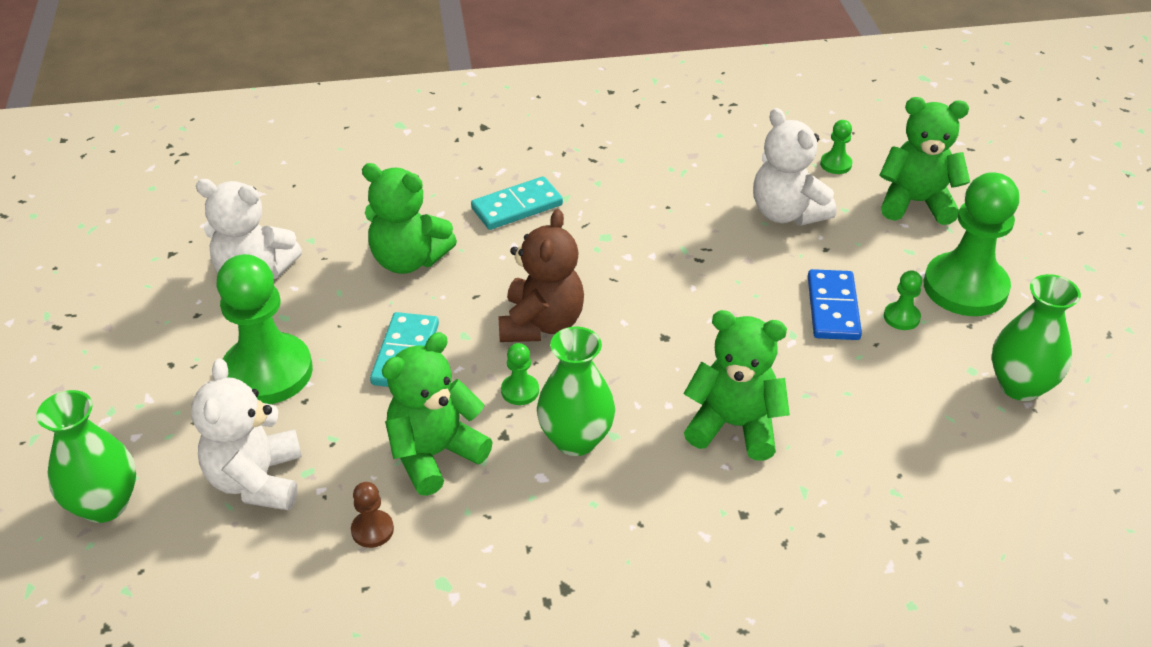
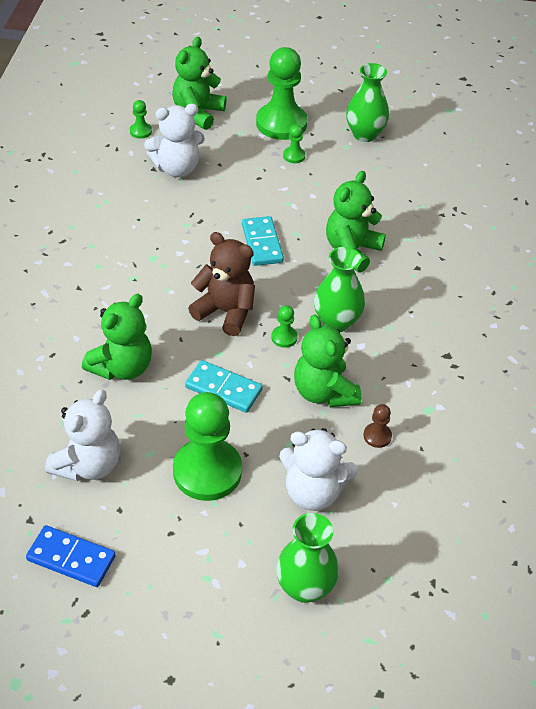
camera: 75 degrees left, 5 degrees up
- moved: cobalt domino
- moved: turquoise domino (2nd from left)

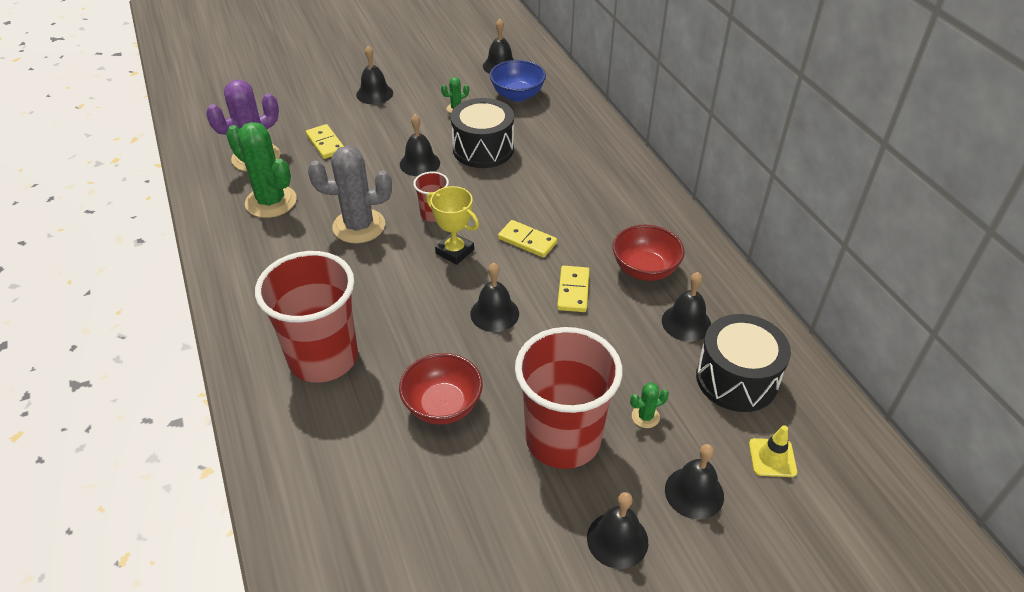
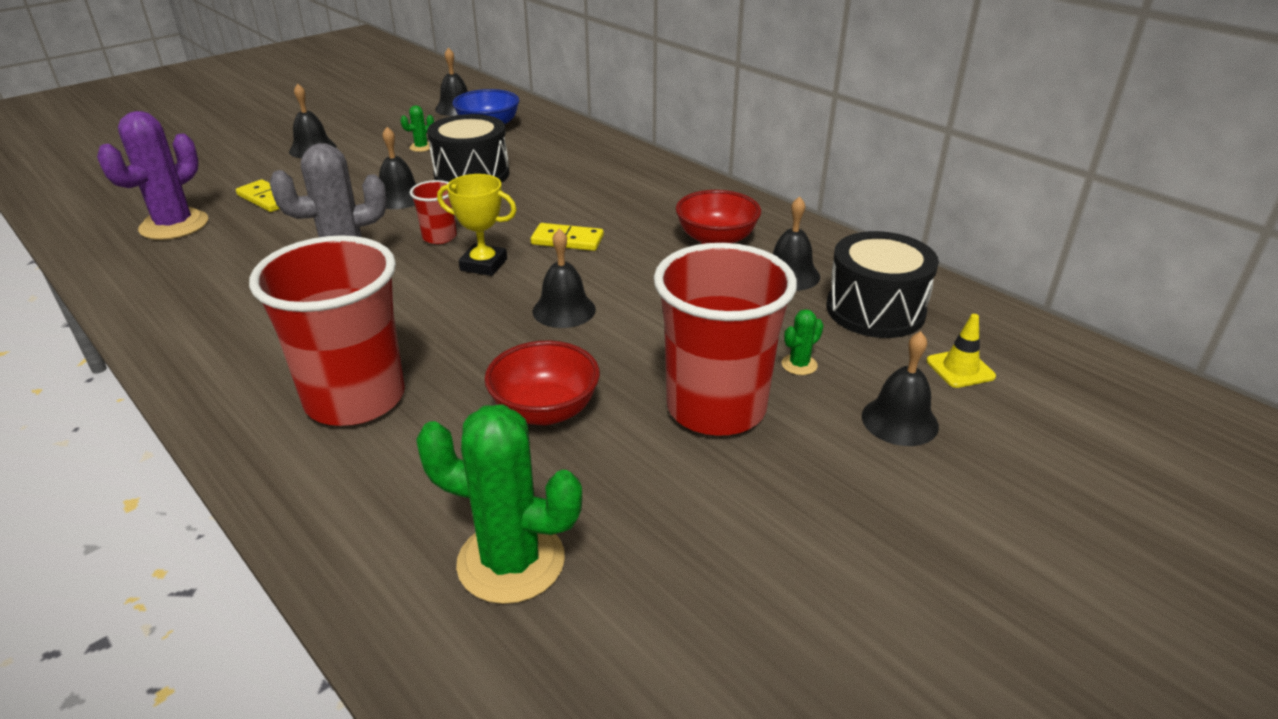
camera: 20 degrees left, 10 degrees down
- moved: leaf-green prickly plant (1st from left in the first image) to leaf-green prickly plant (2nd from left)
- removed: yellow domino (3rd from left)
- removed: jet-black school bell (5th from left)

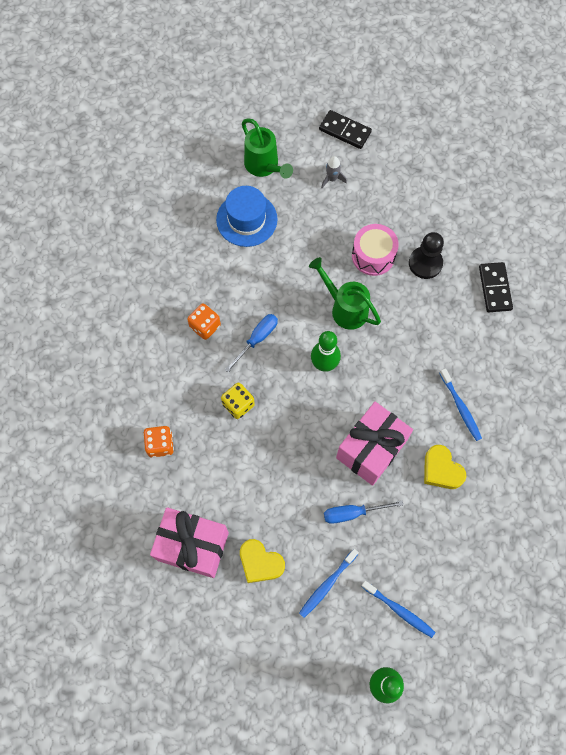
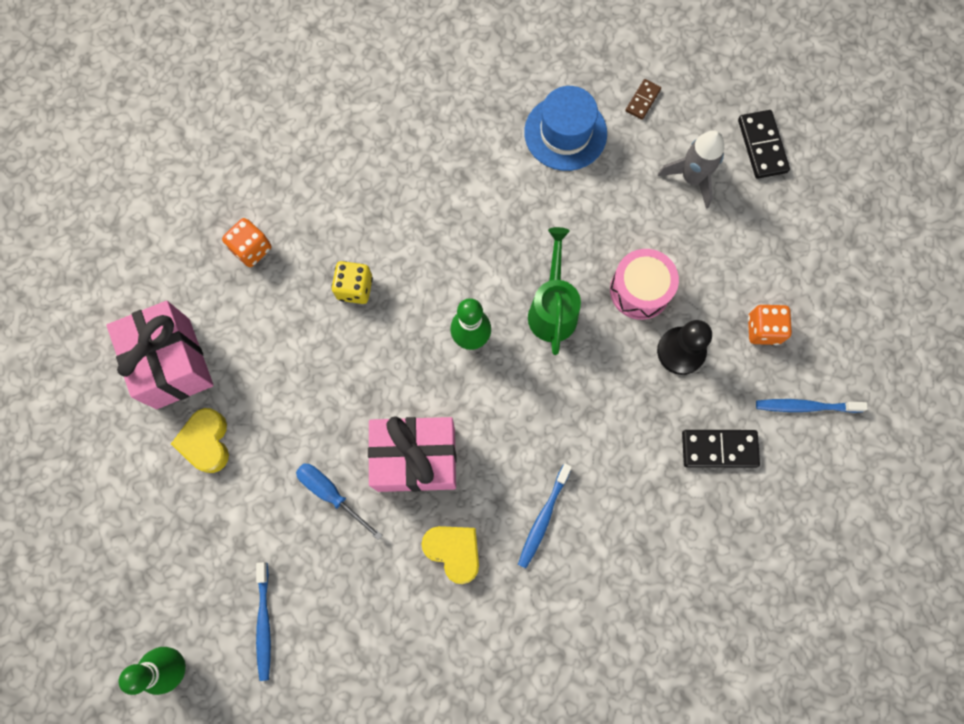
camera: 50 degrees right, 5 degrees up
- turned: yellow love heart (2nd from left) 120 degrees clockwise
- replaced: leaf-green watering pot (1st from left) to dark brown domino
- resized: grey toy rocket x1.66
- turned: jet-black domino (2nd from left in the first image) 45 degrees clockwise
- moved: bright orange die (2nd from left)
- moved: cobalt tooth brush (1st from left in the first image) to cobalt tooth brush (3rd from left)
- removed: cobalt hand screwdriver (1st from left)

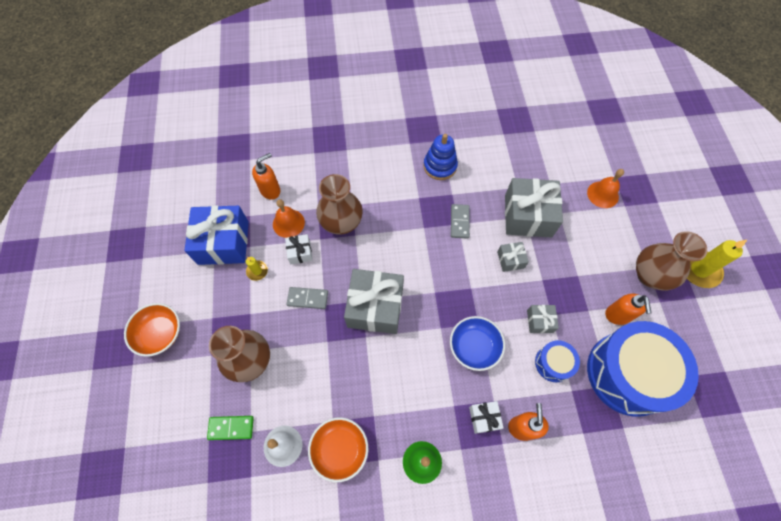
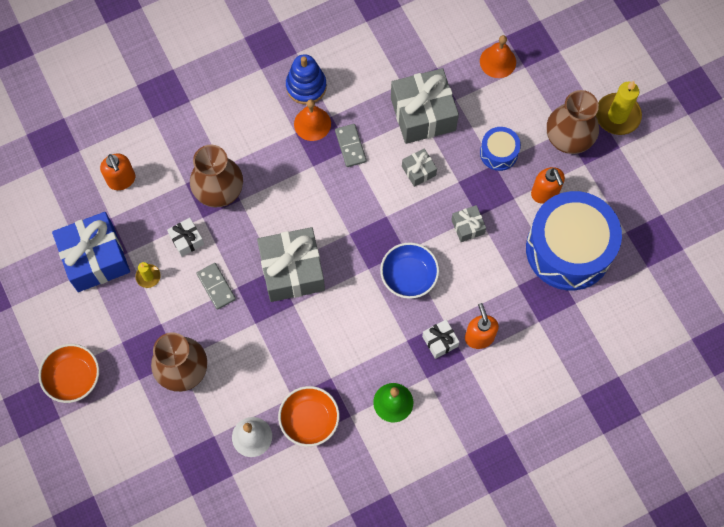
camera: 20 degrees left, 5 degrees up
- turned: bright orange soap pump (1st from left) 120 degrees clockwise
- turned: grey domino (1st from left) 75 degrees clockwise
- moved: bright orange school bell (1st from left)
- moved: cobalt snare drum (1st from left)
- removed: leaf-green domino

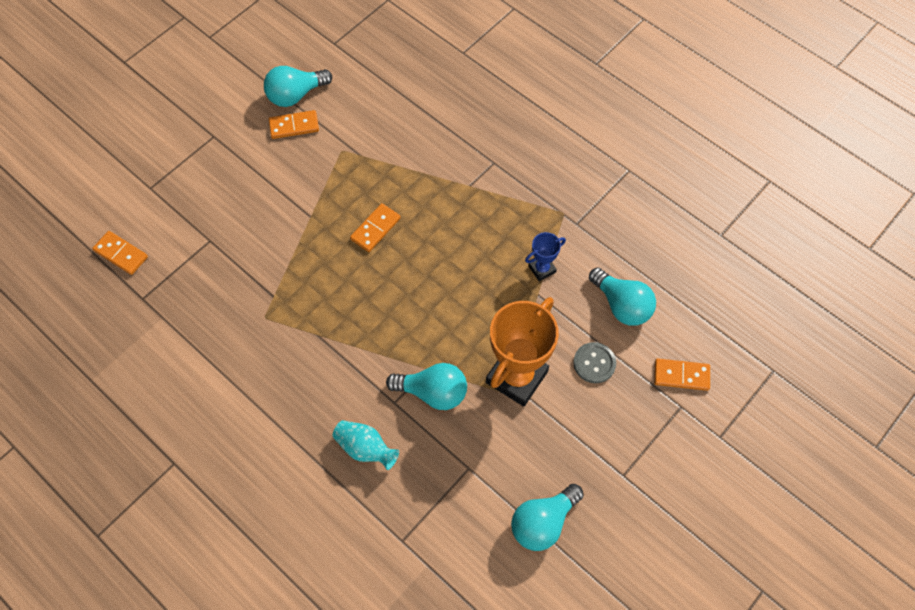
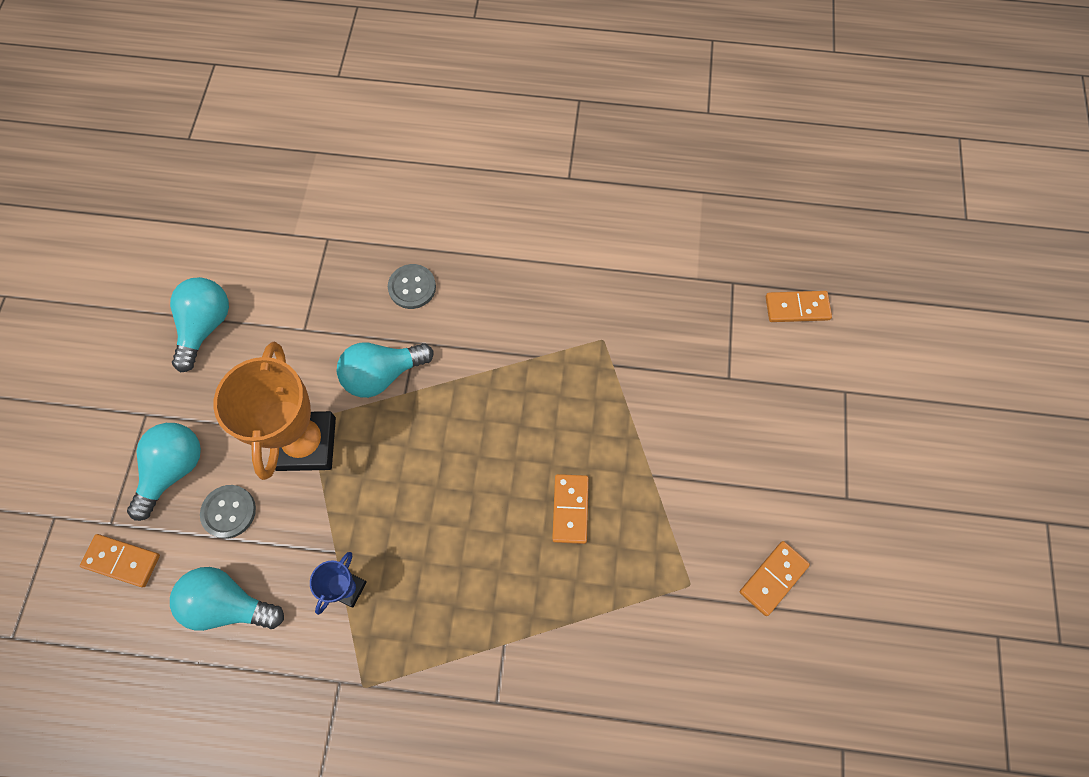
camera: 145 degrees right, 5 degrees up
- turned: bright orange domino (4th from left in the first image) 45 degrees clockwise
- moved: turquoise bulb (1st from left)
- replaced: turquoise vase to grey shirt button (2nd from left)

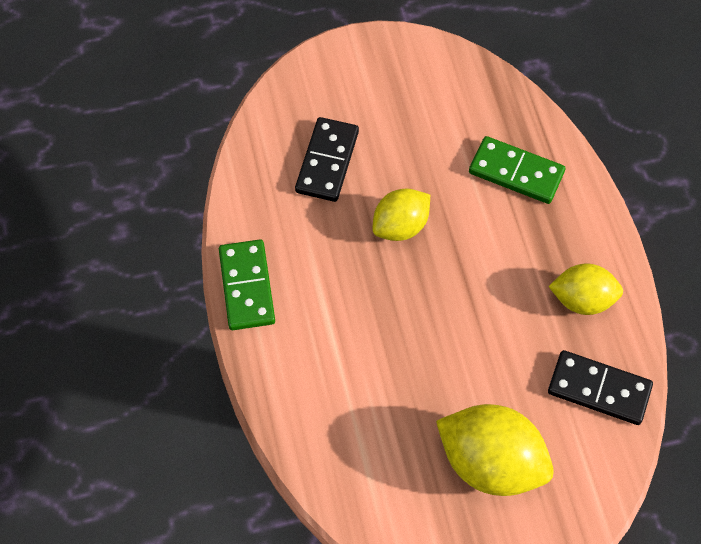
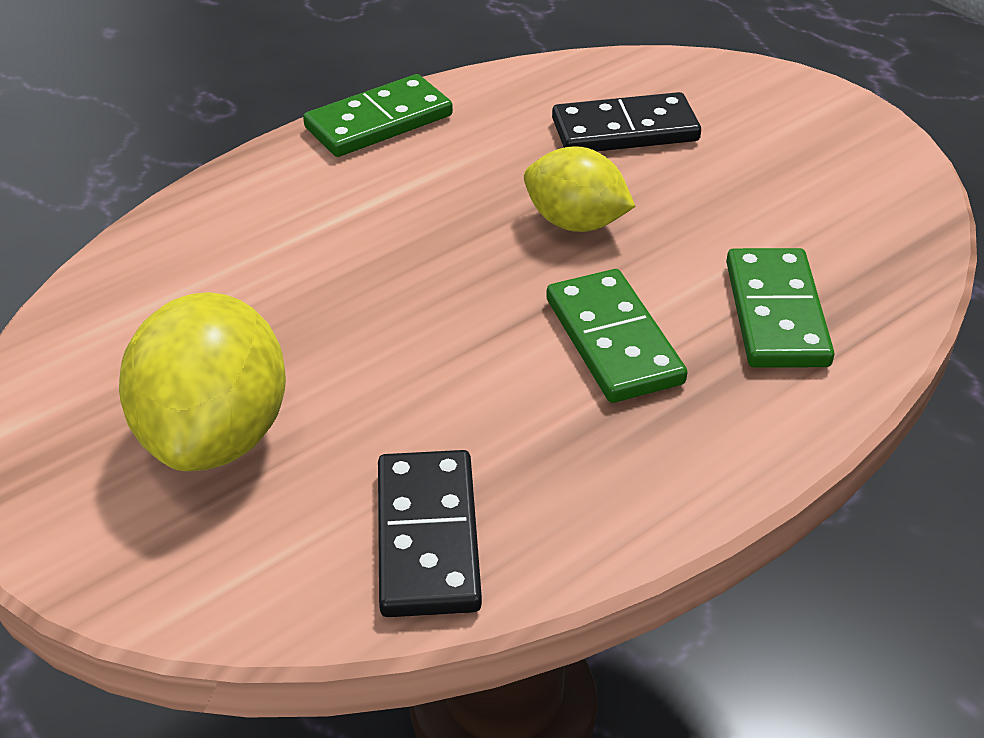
camera: 65 degrees right, 20 degrees down
- added: leaf-green domino (2nd from left)
- removed: yellow toy lemon (3rd from left)

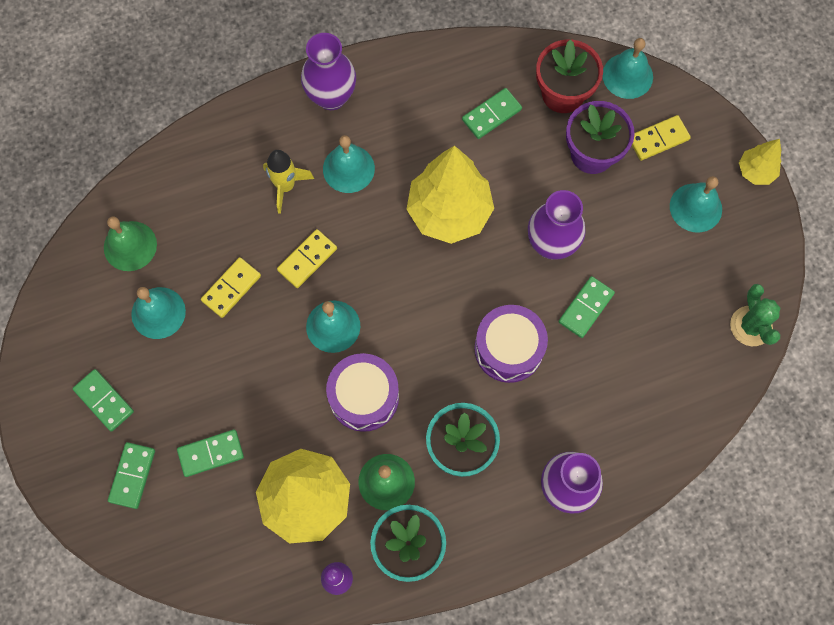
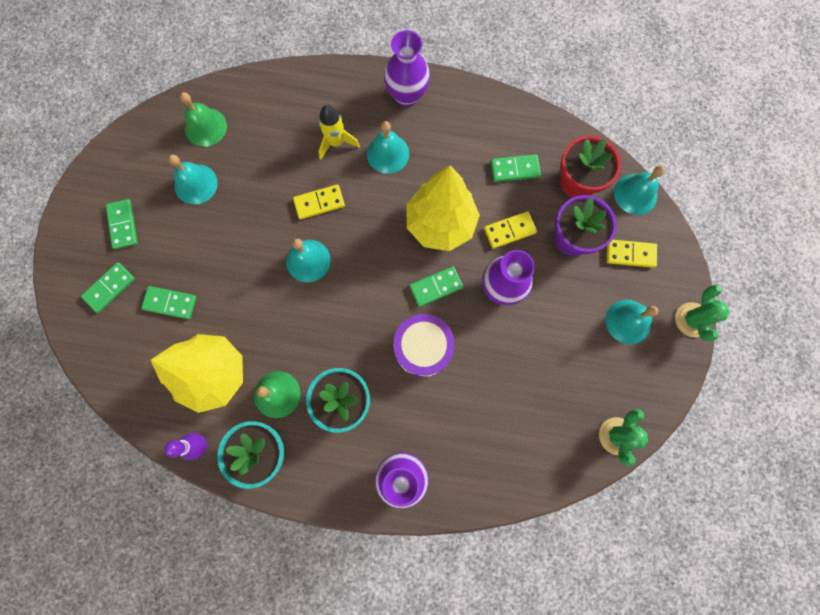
camera: 30 degrees right, 5 degrees up
- moved: leaf-green domino (5th from left in the first image) to leaf-green domino (4th from left)
- moved: yellow domino (1st from left in the first image) to yellow domino (2nd from left)
- replaced: yellow fir tree (3rd from left) to leaf-green prickly plant (2nd from left)
- removed: royal purple snare drum (1st from left)

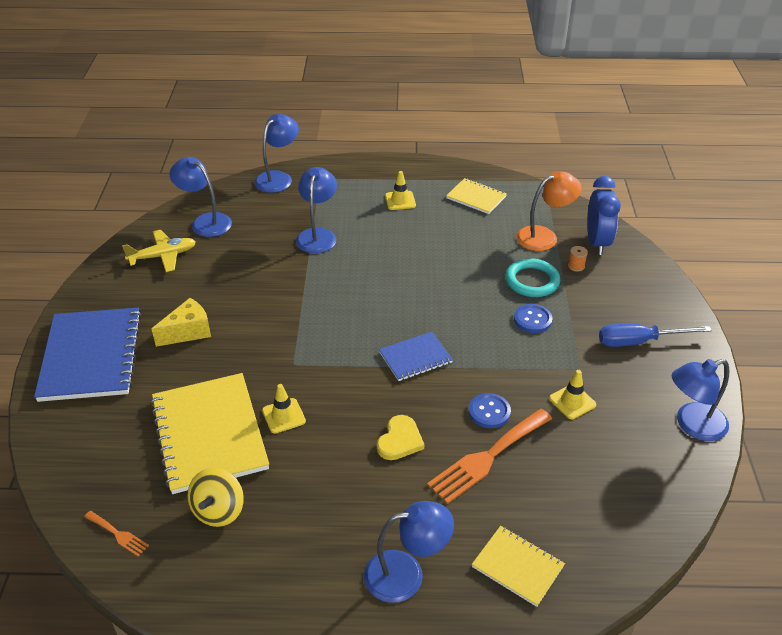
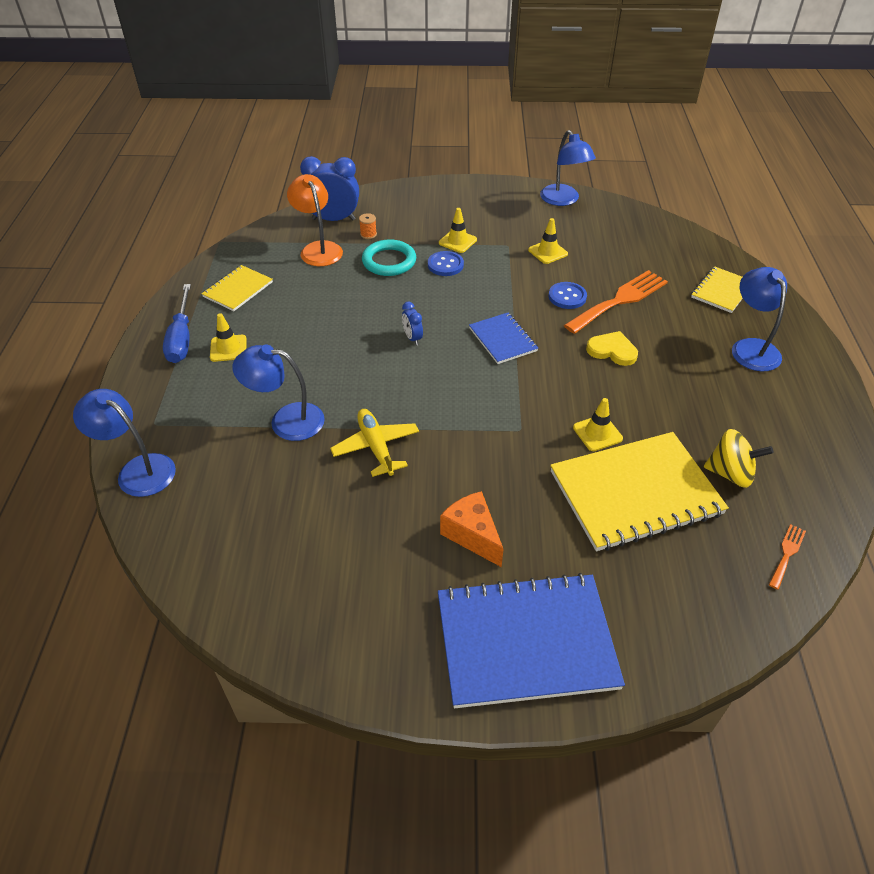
camera: 90 degrees left, 5 degrees up
- moved: cobalt hand screwdriver
- moved: yellow toy plane
- added: cobalt bedside clock (2nd from left)
- added: yellow safety cone (2nd from left)
- recoloured: yellow piece of cheese to bright orange piece of cheese
- turned: bright orange fork (2nd from left in the first image) 90 degrees counterclockwise
- removed: cobalt lamp (1st from left)

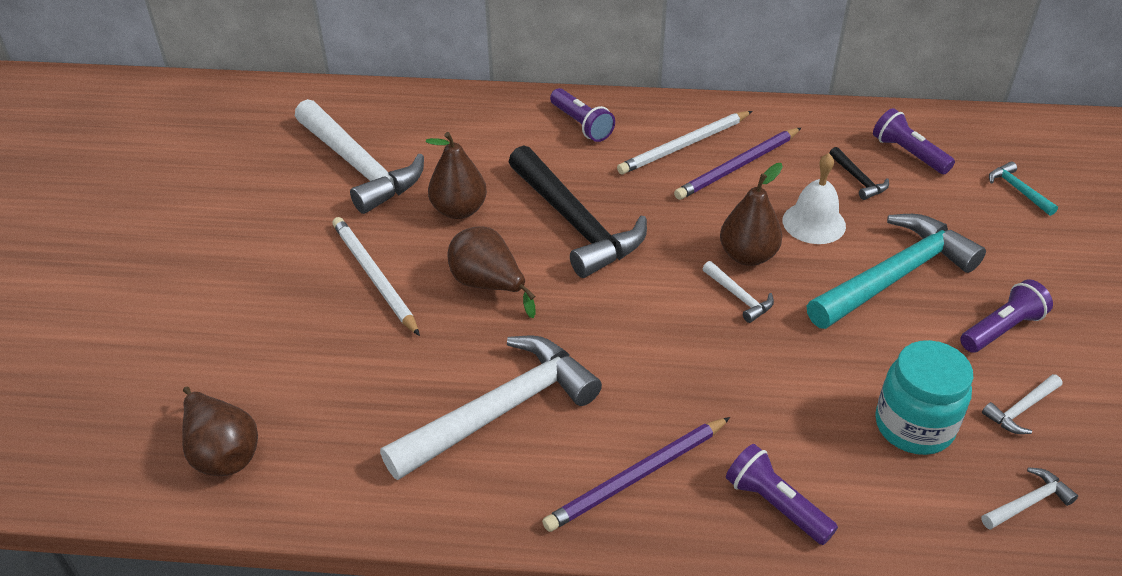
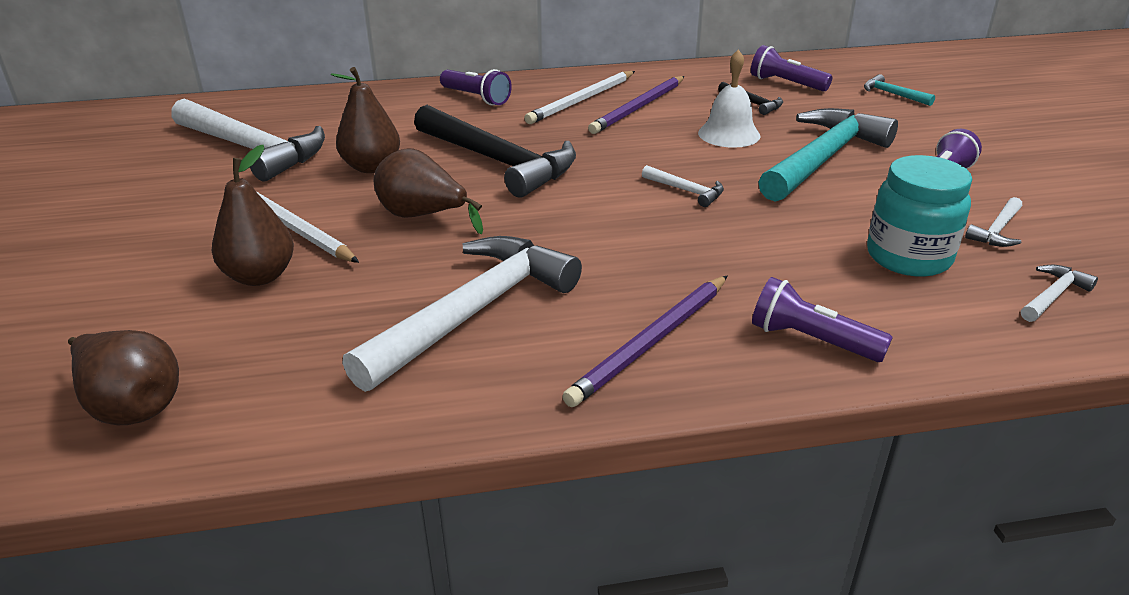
camera: 15 degrees left, 10 degrees down
- moved: dark brown toy pear (4th from left in the first image) to dark brown toy pear (2nd from left)

